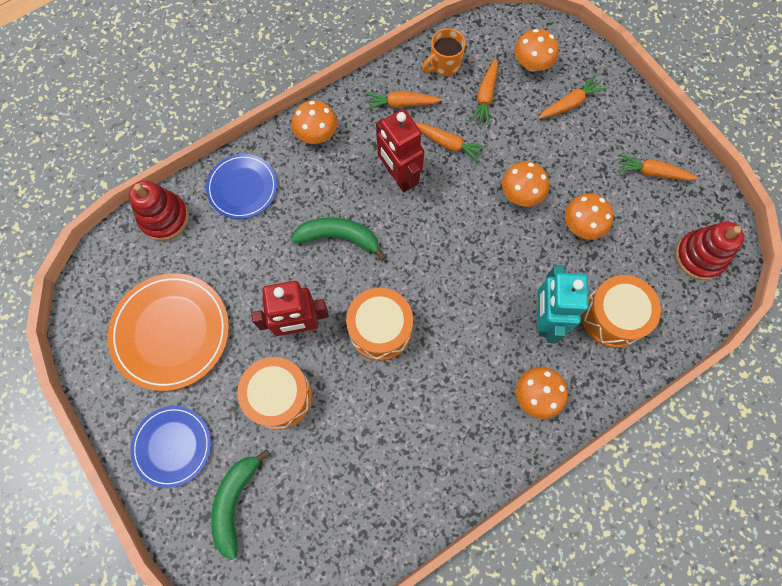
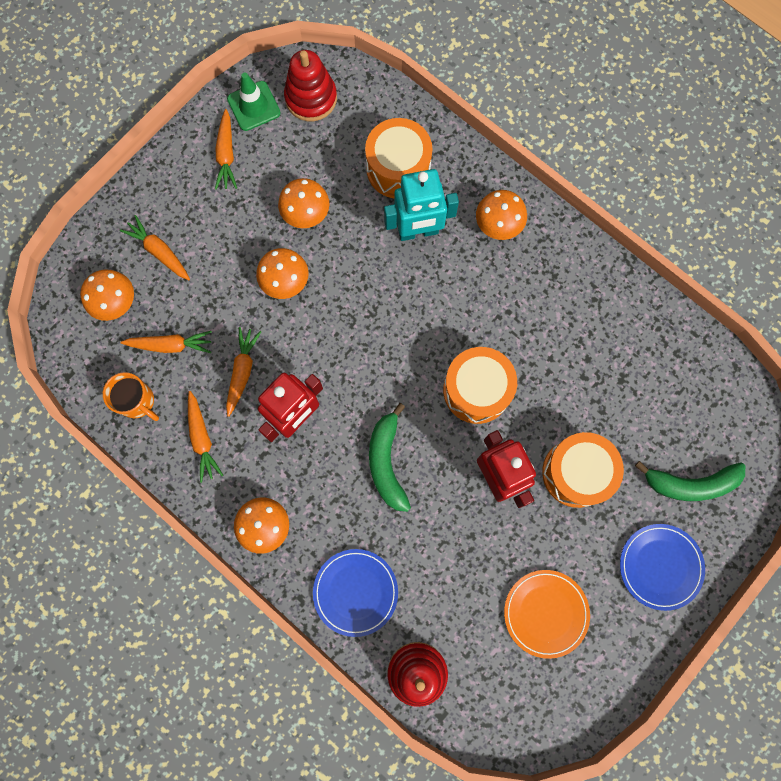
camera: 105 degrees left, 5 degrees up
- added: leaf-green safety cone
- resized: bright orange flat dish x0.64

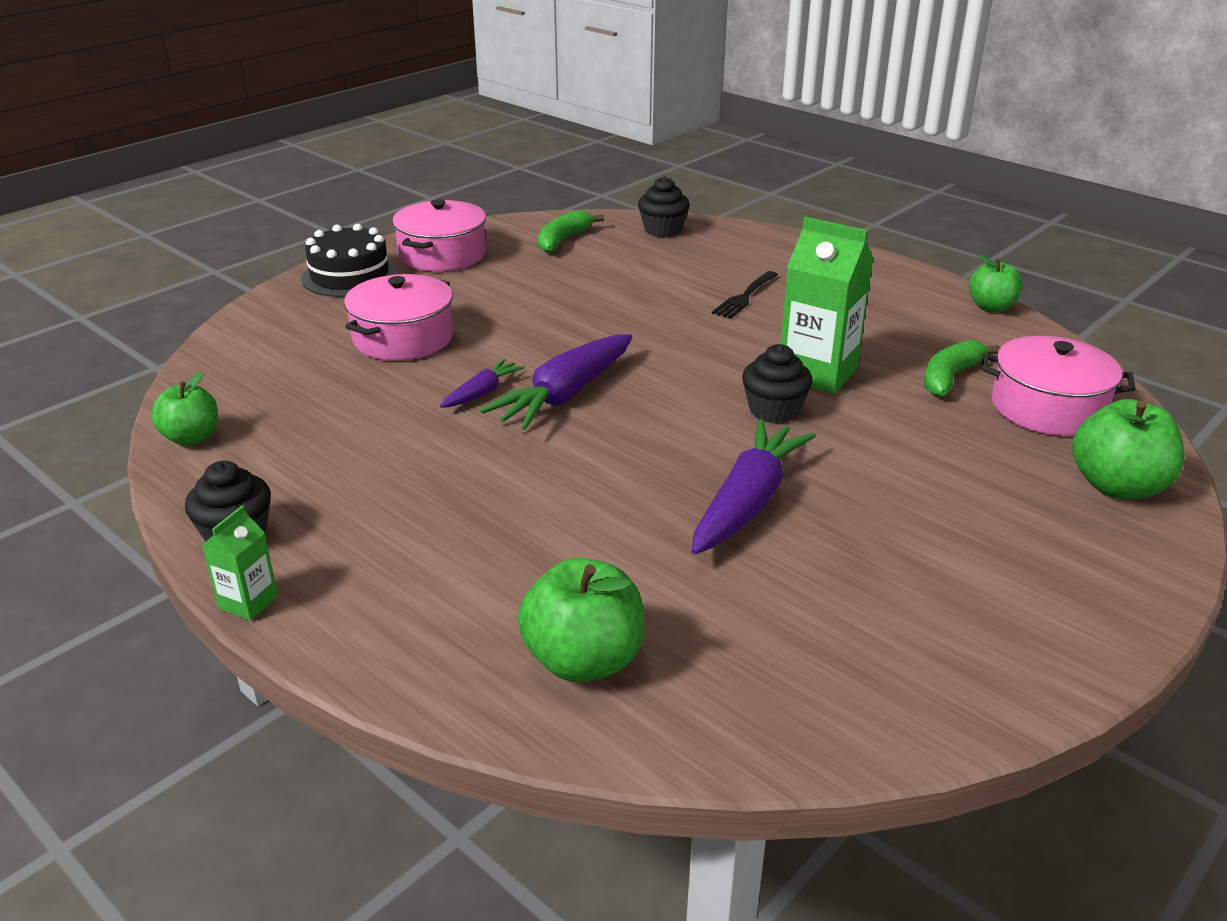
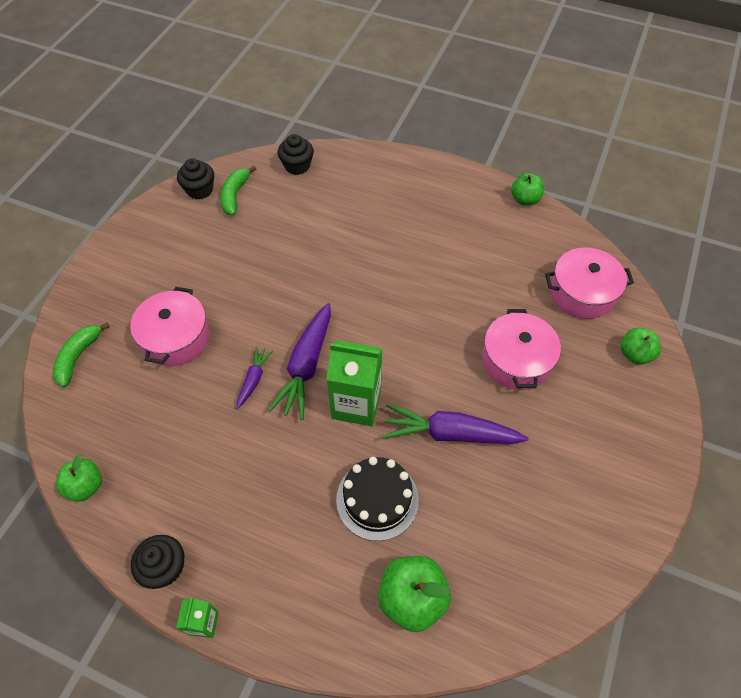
camera: 20 degrees left, 25 degrees up
- moved: leaf-green banana (2nd from left in the first image) to leaf-green banana (1st from left)
- moved: jet-black cupcake (3rd from left in the first image) to jet-black cupcake (2nd from left)
- moved: leaf-green carton (2nd from left)
- moved: jet-black gateau
- turned: royal purple carrot (3rd from left) 90 degrees counterclockwise
- moved: rose-pink pot (2nd from left)
- resized: leaf-green apple fruit (4th from left) x0.66
- removed: jet-black fork

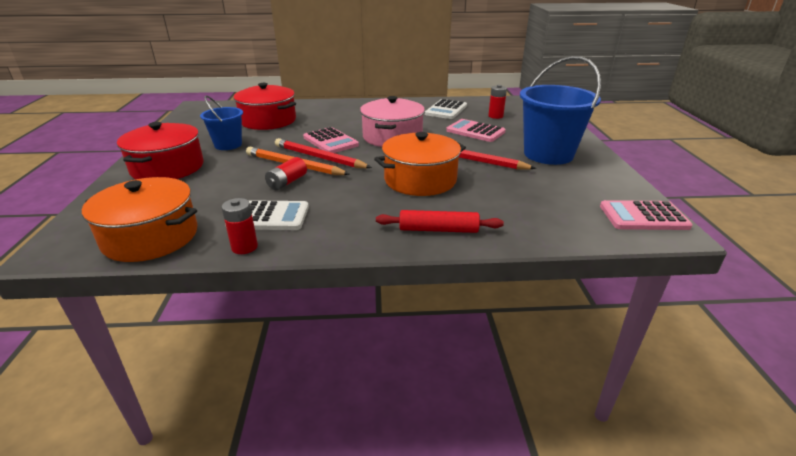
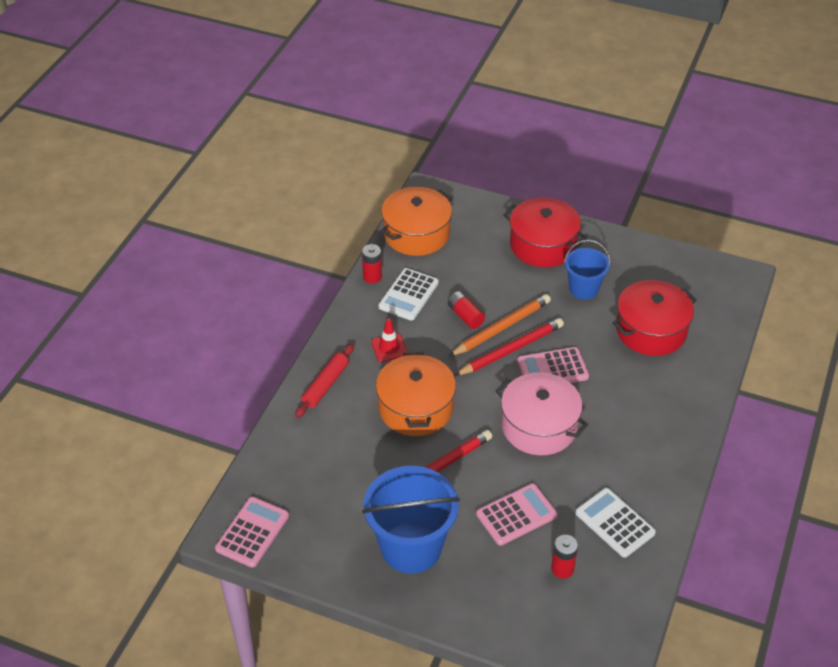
camera: 115 degrees right, 15 degrees up
- added: scarlet safety cone

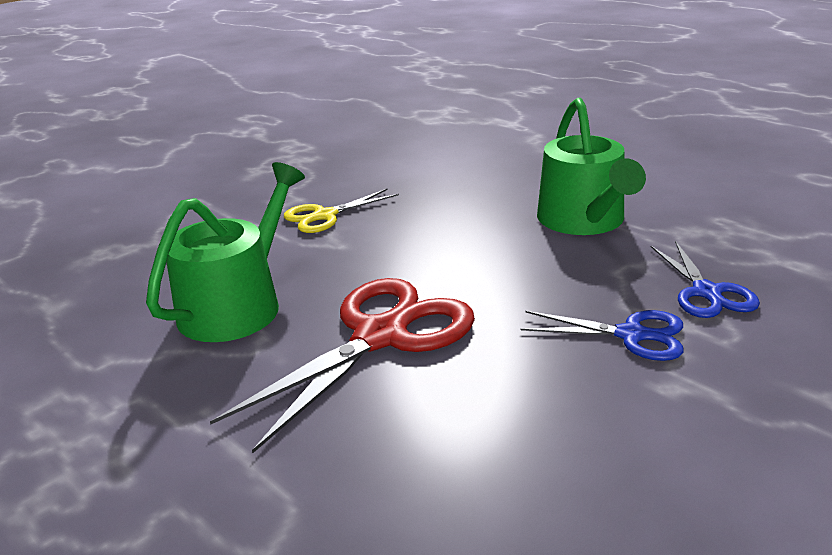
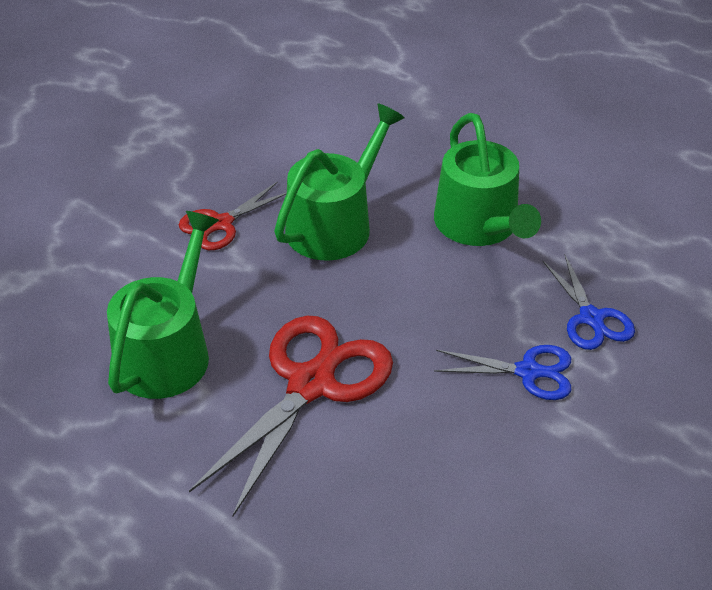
camera: 10 degrees left, 15 degrees up
- recoloured: yellow pair of scissors to scarlet pair of scissors (1st from left)
- added: leaf-green watering pot (2nd from left)

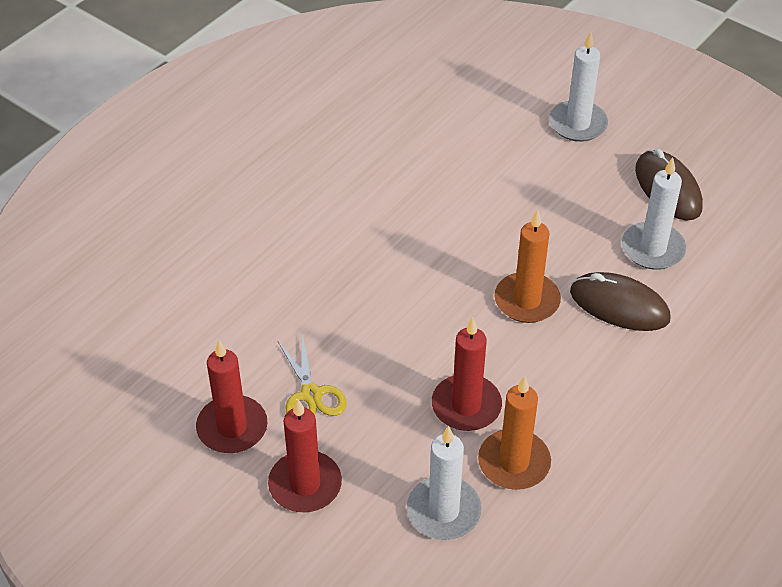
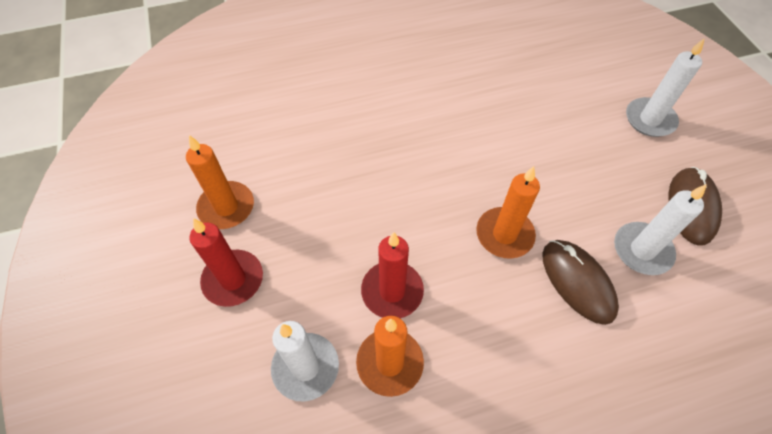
camera: 35 degrees right, 10 degrees up
- recoloured: scarlet pillar candle (1st from left) to bright orange pillar candle (1st from left)
- removed: yellow pair of scissors

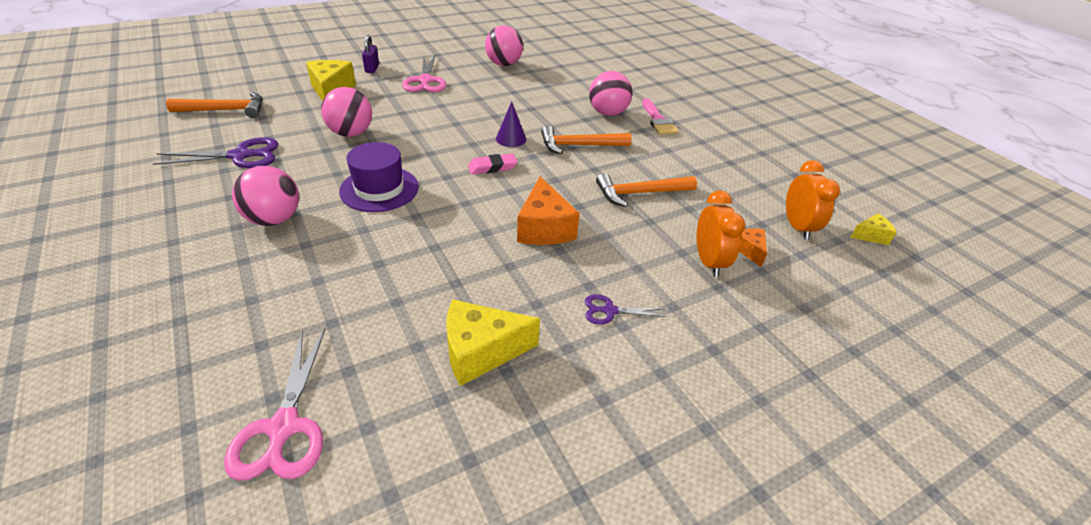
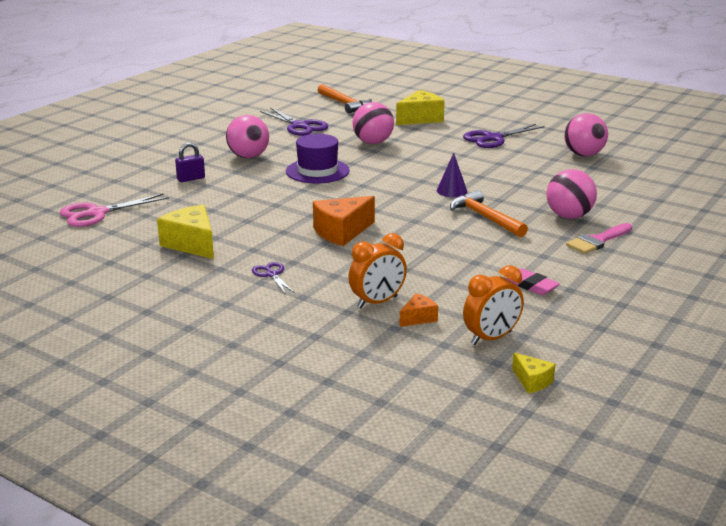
camera: 65 degrees right, 15 degrees down
- moved: royal purple lock
- recoloured: rose-pink pair of scissors (2nd from left) to royal purple pair of scissors (3rd from left)
- moved: rose-pink eraser
- removed: bright orange carpenter's hammer (3rd from left)

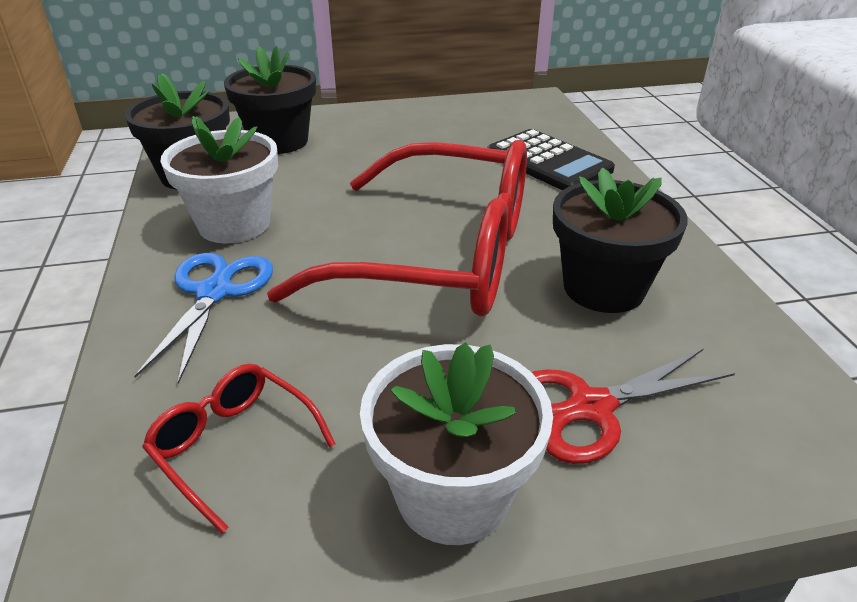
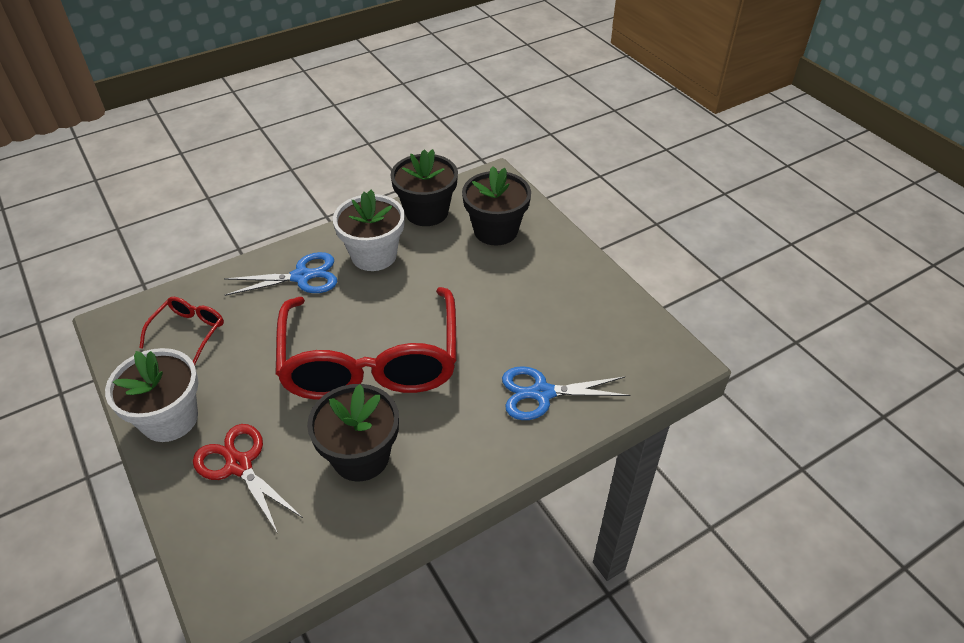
camera: 70 degrees right, 10 degrees up
- replaced: jet-black pocket calculator to cobalt pair of scissors (2nd from left)

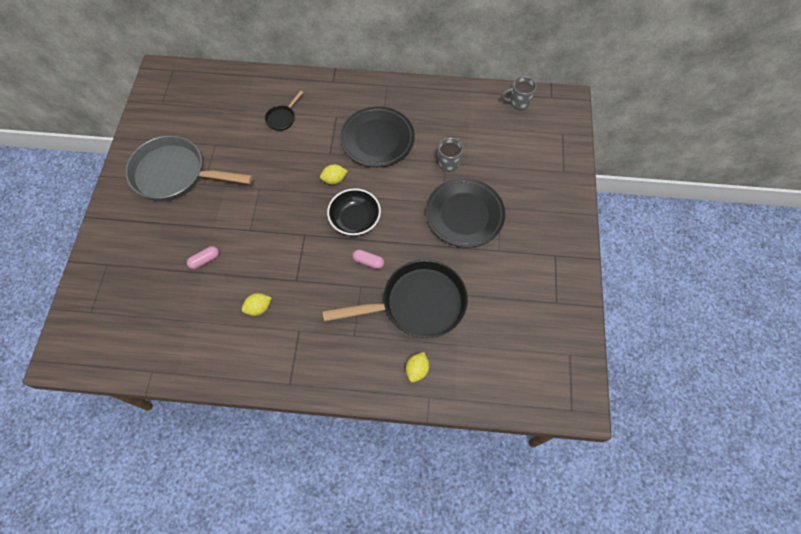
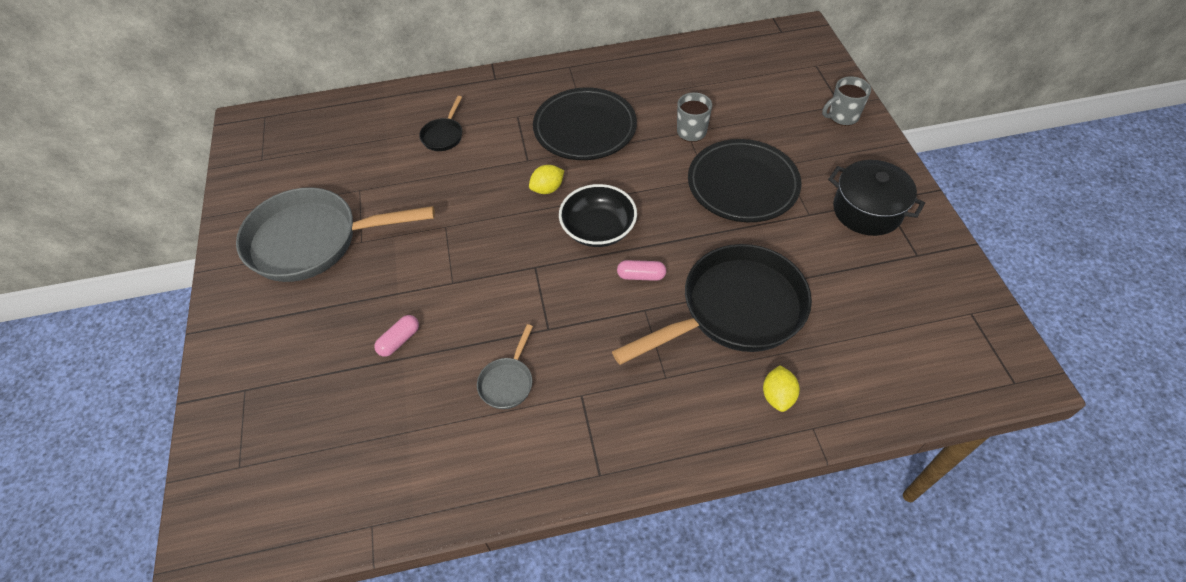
camera: 15 degrees left, 10 degrees down
- replaced: yellow toy lemon (1st from left) to grey frying pan (2nd from left)
- moved: grey coffee mug (2nd from left)
- added: jet-black pot

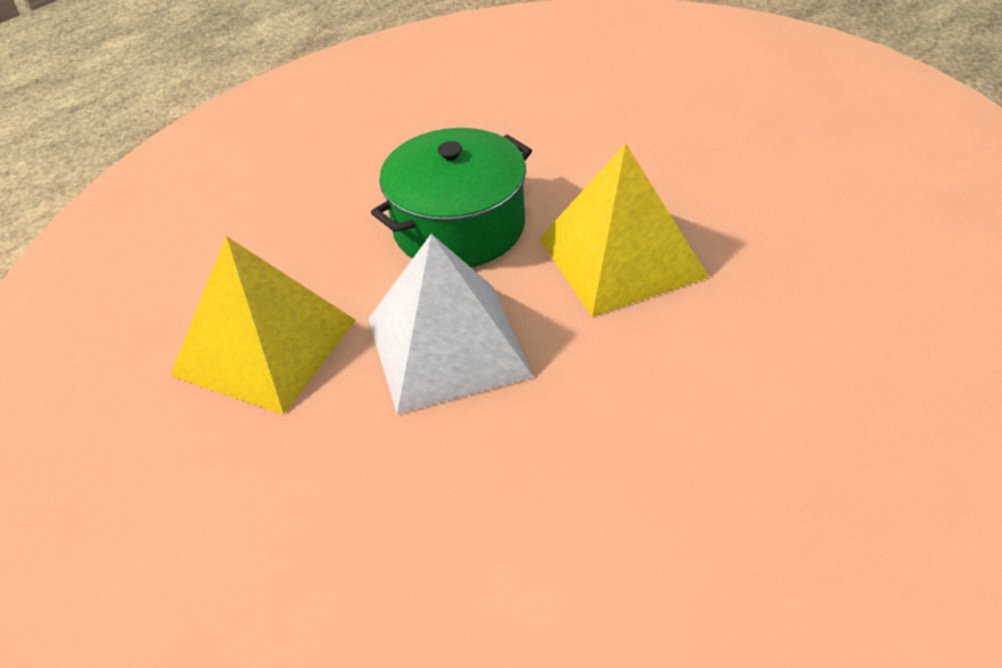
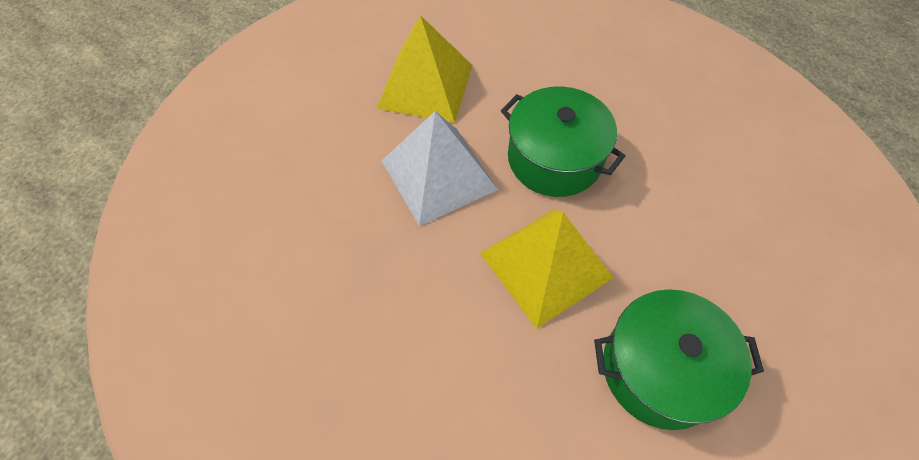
camera: 75 degrees right, 15 degrees up
- added: leaf-green pot (2nd from left)

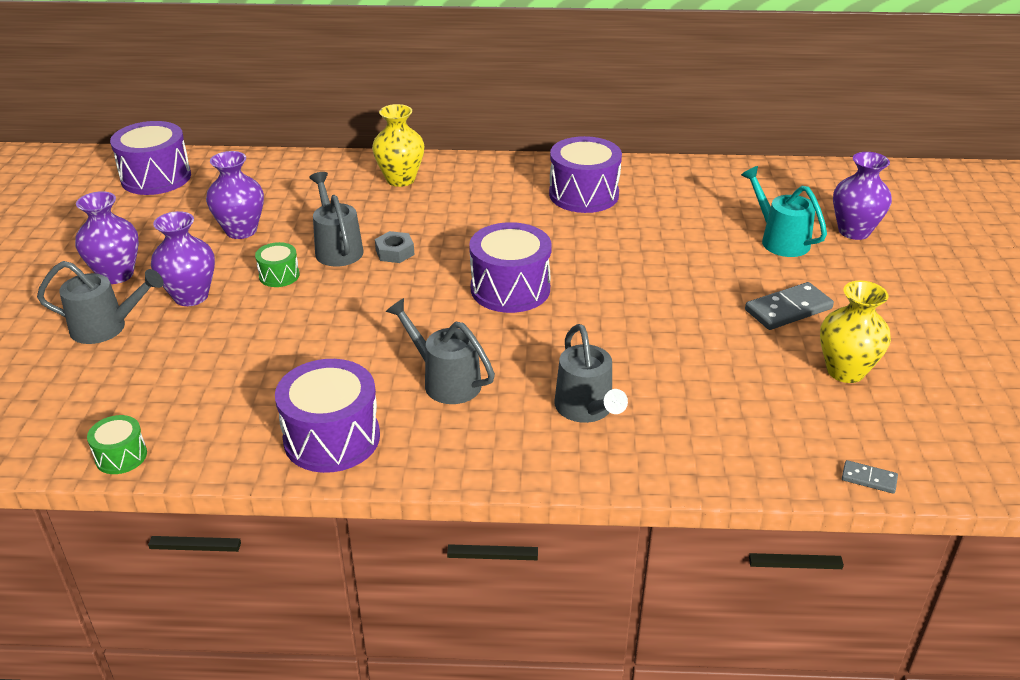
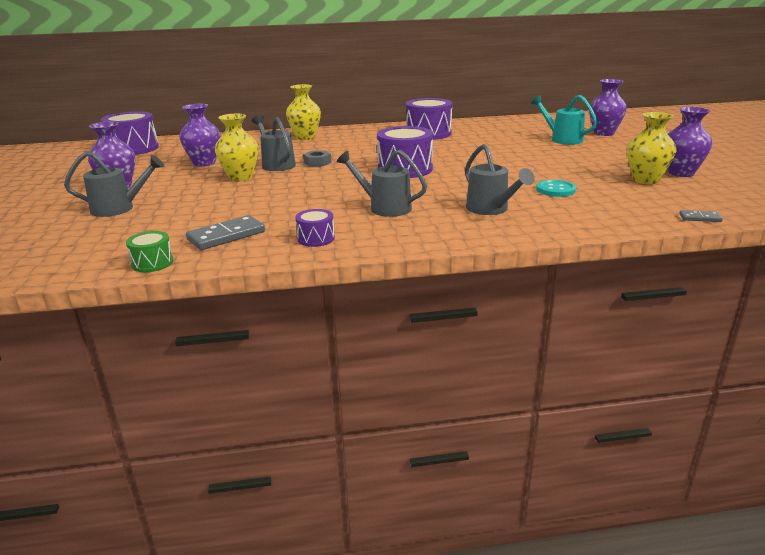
camera: 10 degrees left, 10 degrees down
- moved: grey domino (1st from left)
- replaced: leaf-green snare drum (2nd from left) to yellow vase (1st from left)
- resized: royal purple snare drum (2nd from left) x0.51
- added: turquoise shirt button
- moved: royal purple vase (2nd from left in the first image) to royal purple vase (4th from left)

